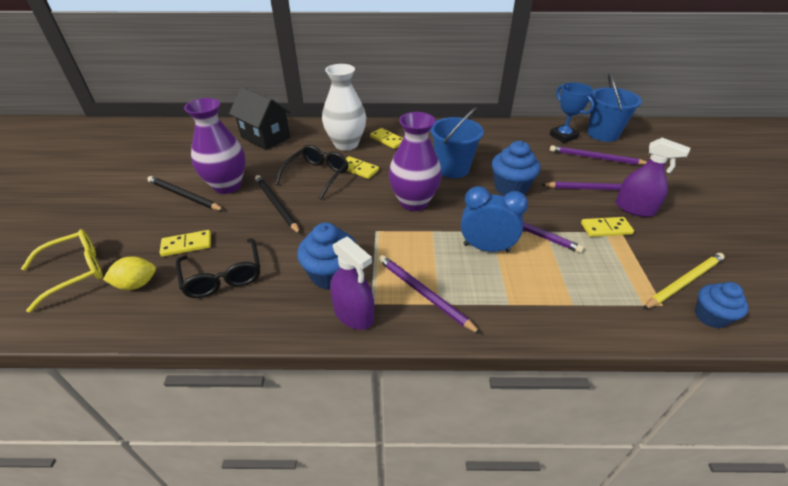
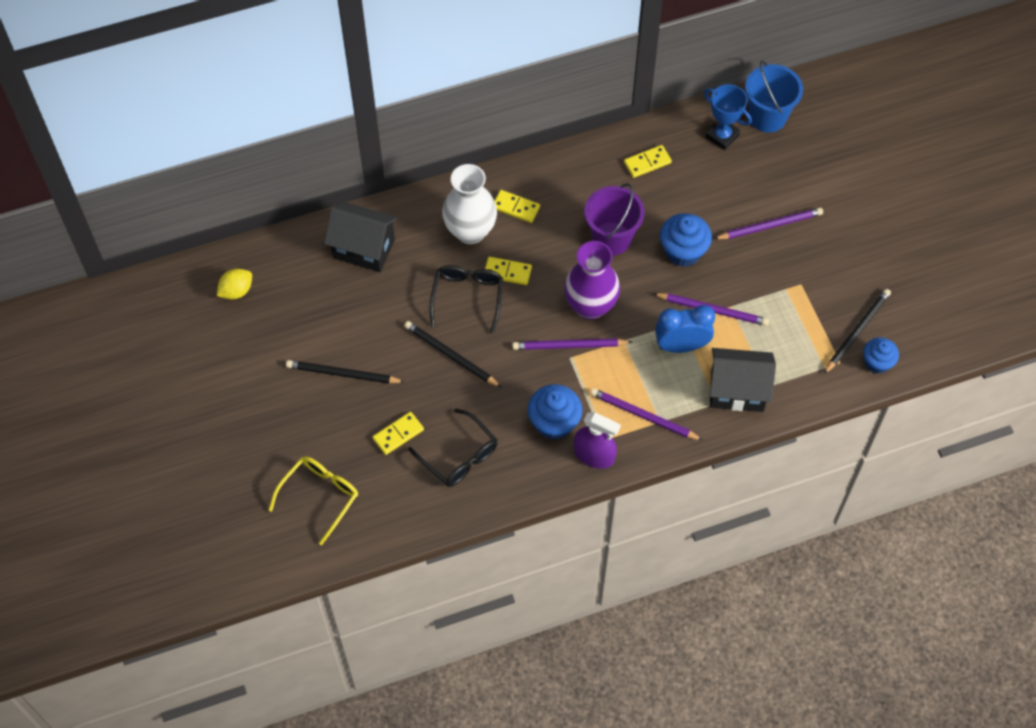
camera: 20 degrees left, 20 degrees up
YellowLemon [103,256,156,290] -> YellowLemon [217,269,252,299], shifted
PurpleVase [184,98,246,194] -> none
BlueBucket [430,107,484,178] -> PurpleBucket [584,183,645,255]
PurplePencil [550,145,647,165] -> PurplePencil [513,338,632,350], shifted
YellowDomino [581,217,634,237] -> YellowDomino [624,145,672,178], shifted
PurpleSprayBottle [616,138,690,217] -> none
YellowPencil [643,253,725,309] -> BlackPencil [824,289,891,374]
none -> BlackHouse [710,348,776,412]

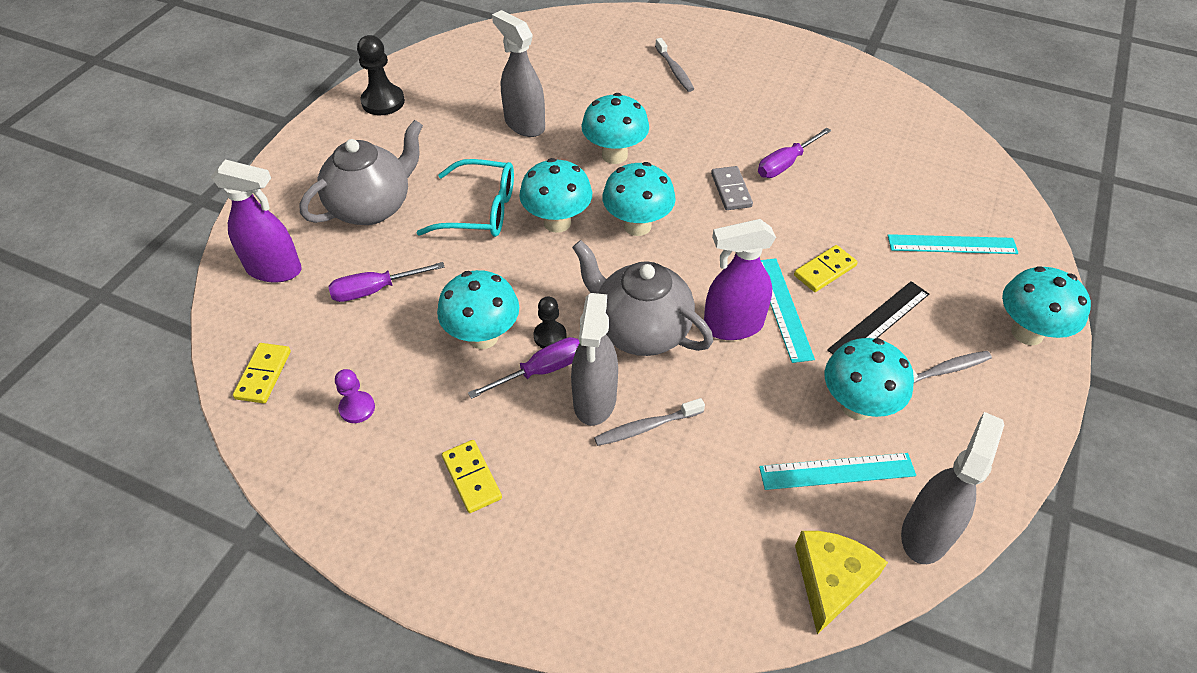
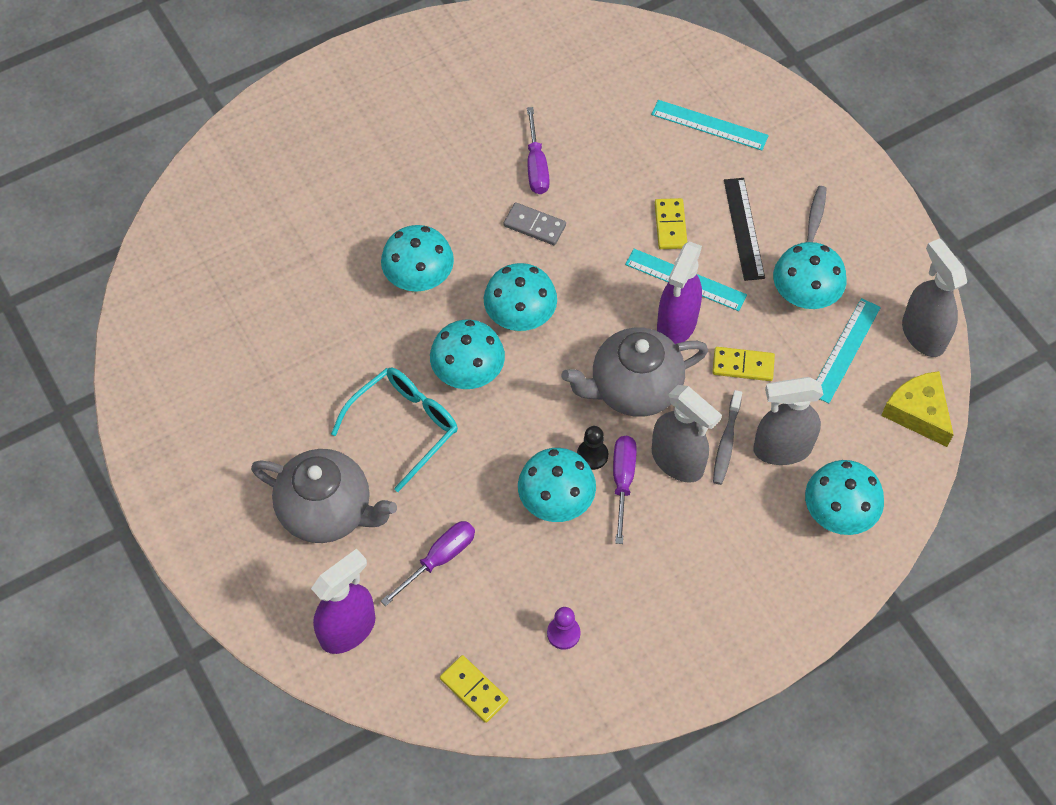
camera: 55 degrees left, 10 degrees up
GreyTeapot [299,120,423,225] -> GreyTeapot [251,449,397,543], 120 degrees clockwise
PurpleScrewdriver [328,262,445,302] -> PurpleScrewdriver [381,521,475,606], 150 degrees counterclockwise
BlackPawn [357,35,405,115] -> none
YellowDomino [442,440,502,513] -> YellowDomino [712,347,775,381], shifted
GreySprayBottle [492,10,545,137] -> GreySprayBottle [753,377,824,465], shifted
GreyToothbrush [655,38,694,92] -> none
TurquoiseRuler [887,234,1019,254] -> TurquoiseRuler [651,100,769,150], 75 degrees clockwise
TurquoiseMushroom [1002,266,1091,345] -> TurquoiseMushroom [805,460,884,535], shifted

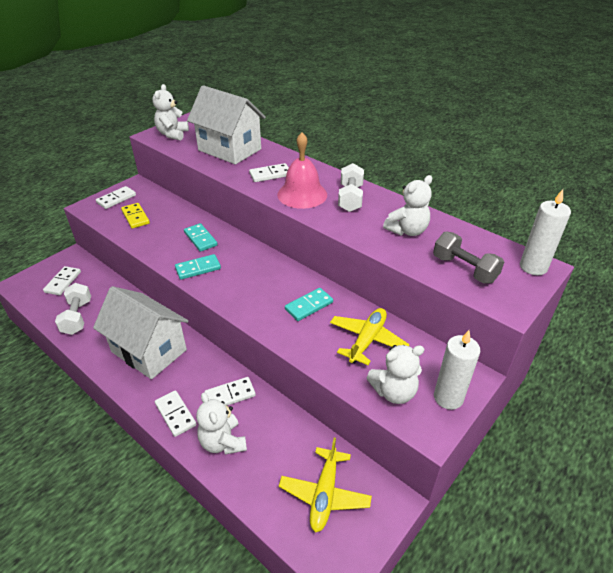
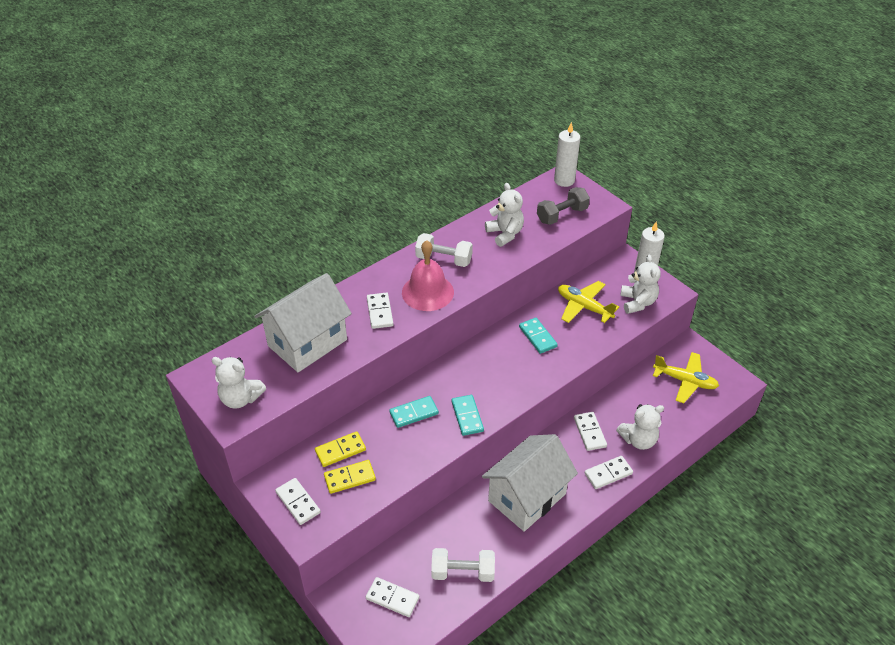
camera: 80 degrees left, 5 degrees up
none -> YellowDomino [315,431,366,467]

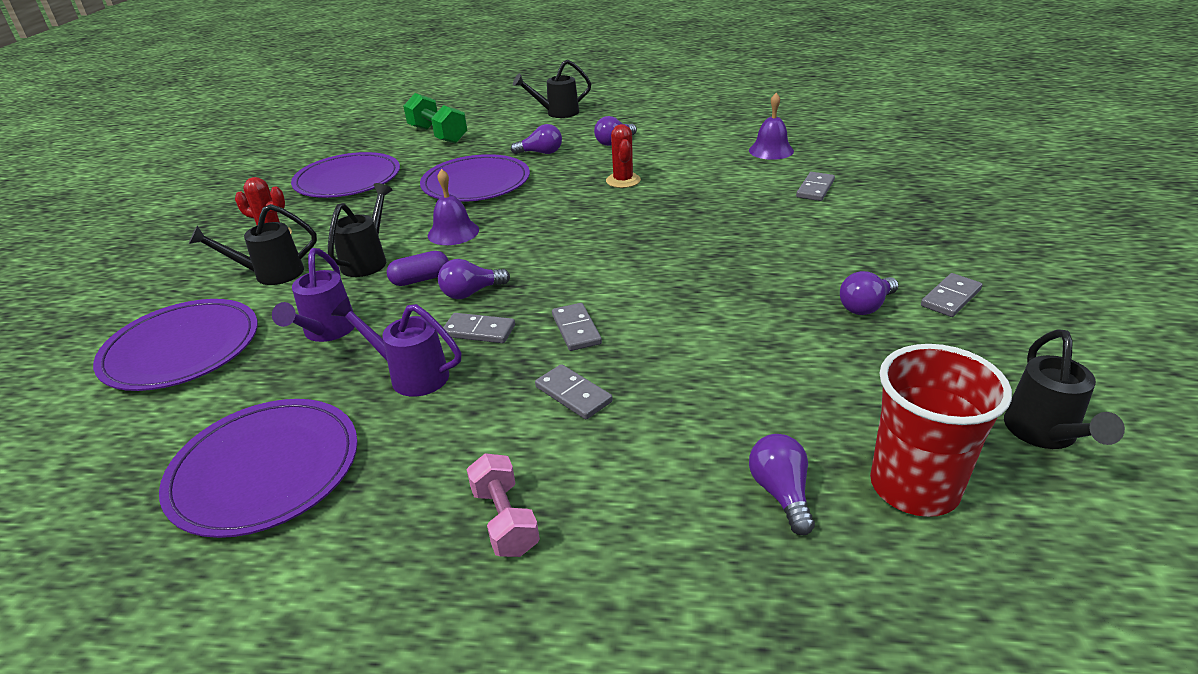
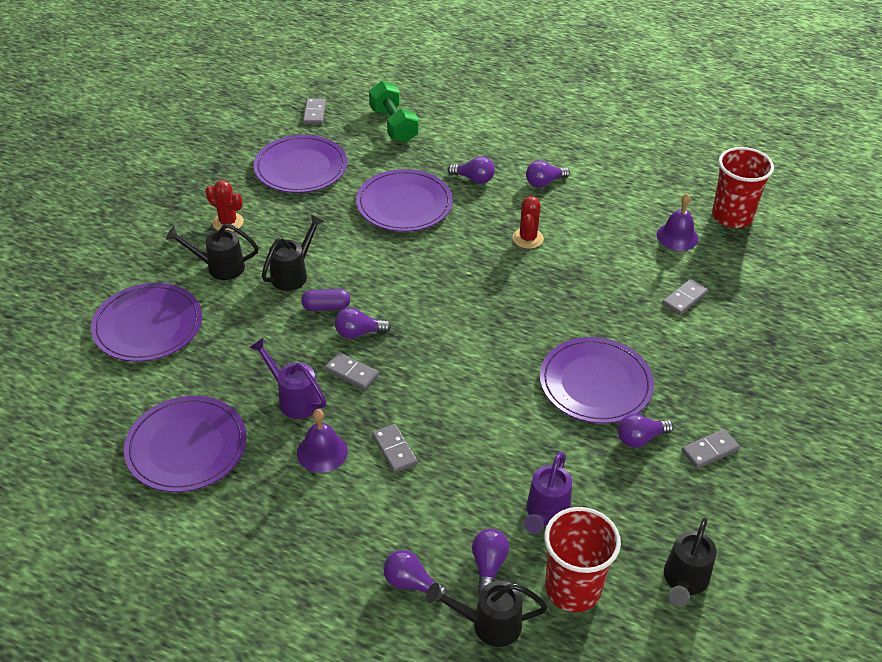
camera: 15 degrees right, 10 degrees up
PurpleWateringCan [272,248,355,342] -> PurpleWateringCan [524,452,572,534], shifted
PurpleBell [428,169,479,245] -> PurpleBell [297,409,348,473], shifted
PinkDumbbell [466,453,540,557] -> none
BlackWateringCan [513,60,591,118] -> BlackWateringCan [426,581,547,647], shifted
GreyDomino [552,303,602,351] -> GreyDomino [303,98,326,124], shifted
none -> PurpleLightBulb [383,550,447,601]
none -> PurplePlate [540,337,654,423]
none -> RedCup [712,147,774,228]

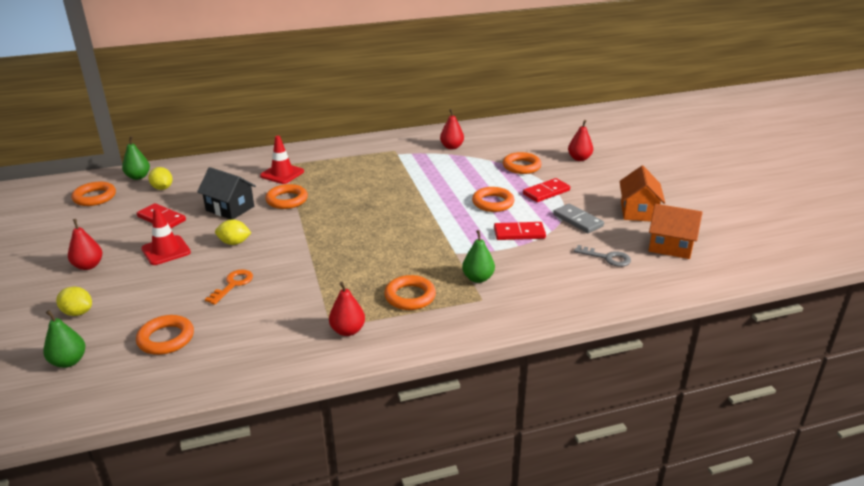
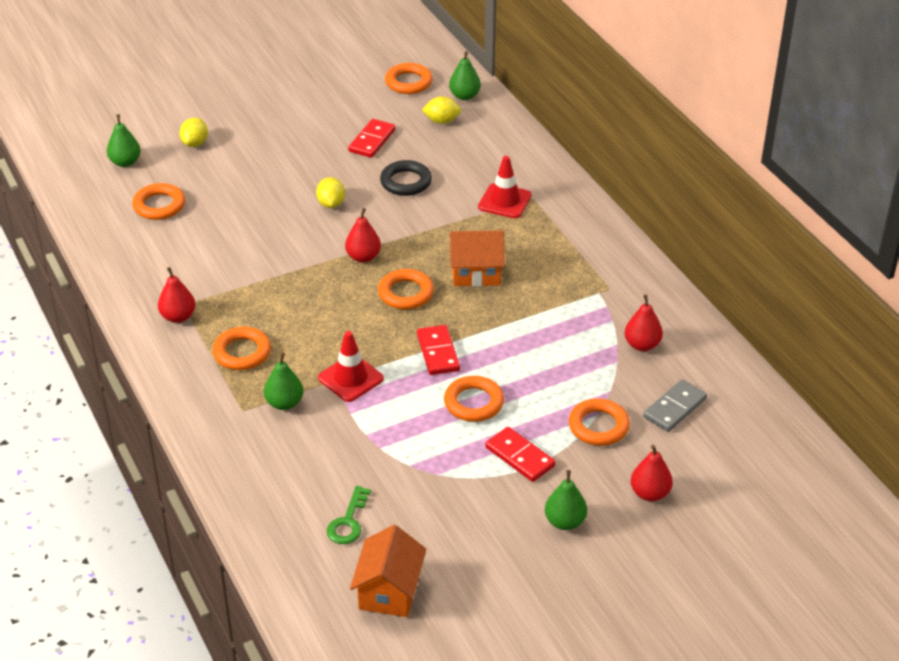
camera: 80 degrees right, 10 degrees up
RedPear [68,219,102,270] -> RedPear [345,208,381,263], shifted
RedTrafficCone [141,207,191,265] -> RedTrafficCone [318,331,384,402], shifted
YellowLemon [148,167,173,190] -> YellowLemon [422,96,461,124], 45 degrees clockwise
BlackHouse [197,167,256,220] -> BlackRing [380,160,432,196]
OrangeKey [205,269,253,305] -> none
OrangeRing [265,184,308,209] -> OrangeRing [378,269,434,310], shifted
RedDomino [494,222,546,240] -> RedDomino [417,325,460,375], shifted
GreyDomino [553,204,604,233] -> GreyDomino [643,379,707,432], shifted
GreyKey [574,245,631,267] -> GreenKey [327,486,371,544]
OrangeHouse [619,166,665,222] -> OrangeHouse [449,230,505,287], shifted
none -> GreenPear [545,470,587,530]

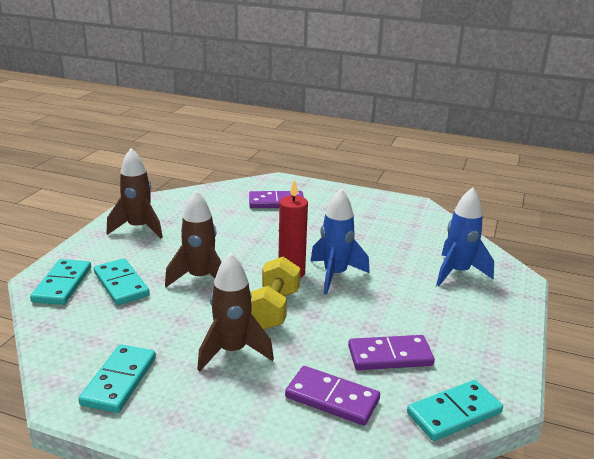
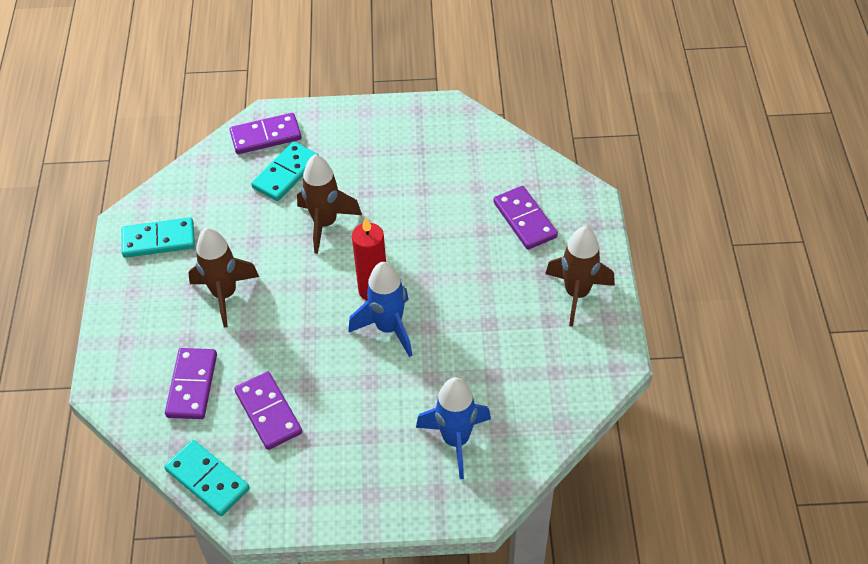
camera: 70 degrees right, 25 degrees up
TurquoiseDomino [30,259,91,305] -> PurpleDomino [230,113,302,154]
BrownRocket [107,148,163,239] -> BrownRocket [545,226,615,327], shifted
YellowDumbbell [251,257,301,330] -> none

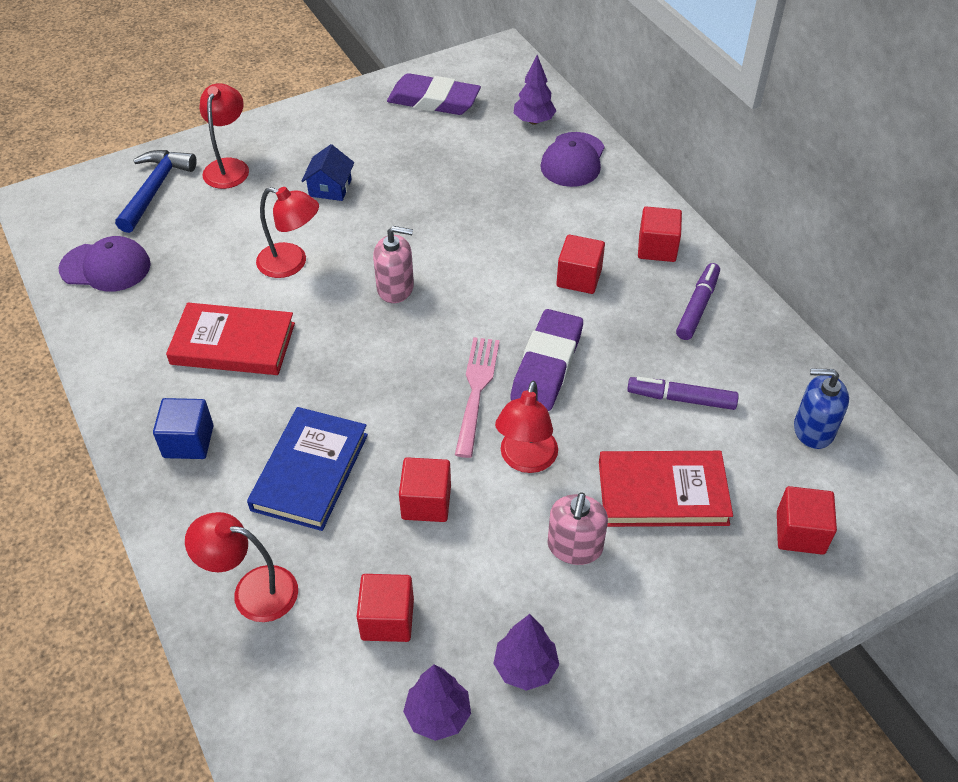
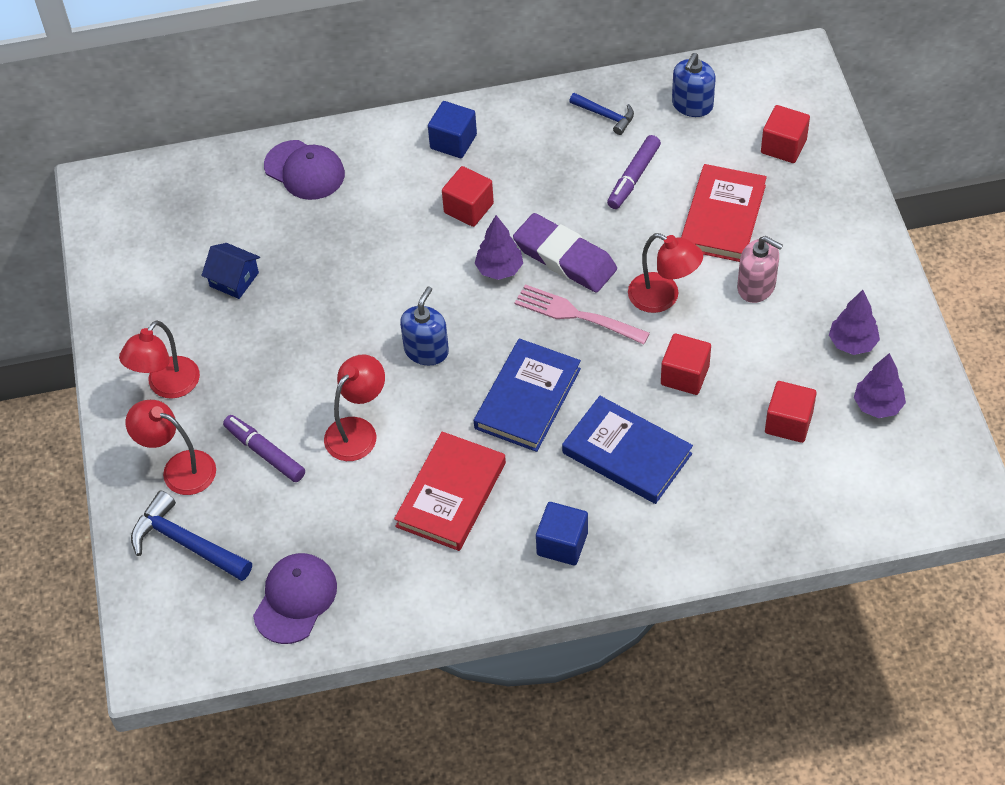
camera: 70 degrees left, 5 degrees up
RedLamp [185,512,298,622] -> RedLamp [119,320,200,399], shifted
BlueHouse [302,144,354,201] -> BlueHouse [201,243,260,299], shifted
PinkSoapDispenser [373,226,414,303] -> BlueSoapDispenser [400,286,449,365]
PurpleEraser [387,73,481,115] -> none
PurpleTree [514,55,556,125] -> PurpleTree [475,215,523,280], shifted
RedCube [638,206,682,262] -> BlueCube [428,101,477,158]
PurpleMarker [676,263,720,340] -> PurpleMarker [223,415,305,482], shifted
none -> BlueBook [474,339,581,452]
none -> BlueHammer [569,93,634,135]

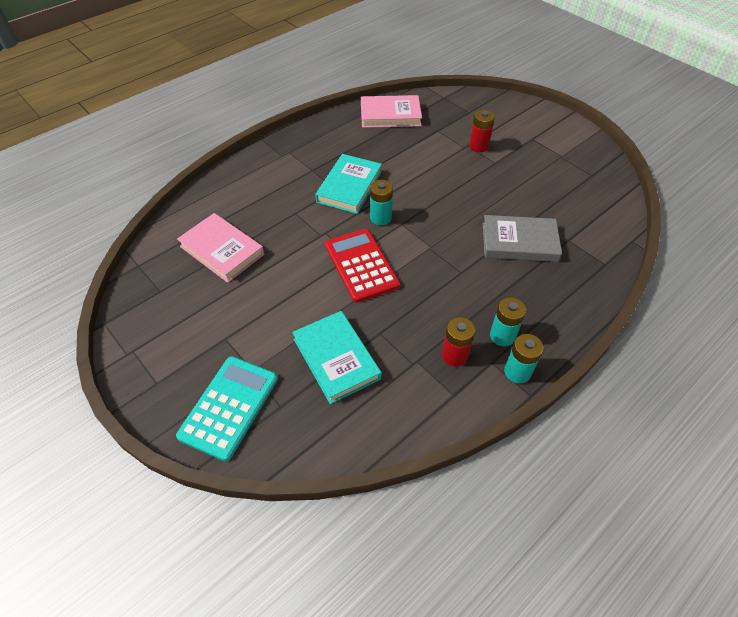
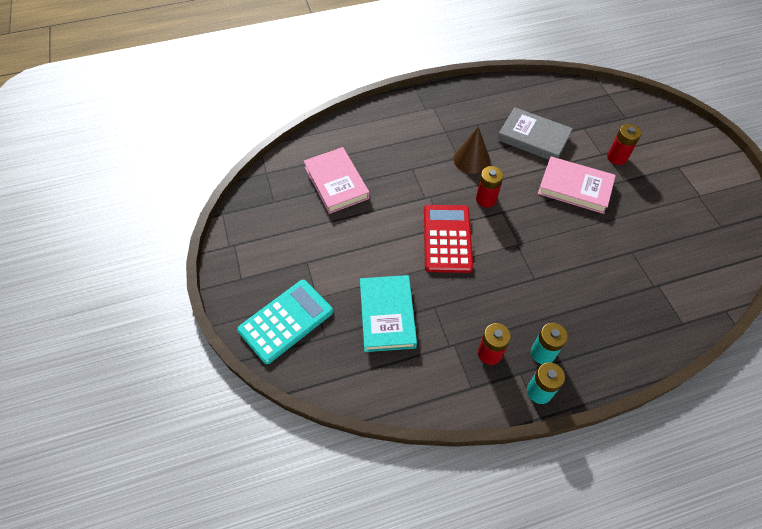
camera: 25 degrees right, 5 degrees up
TurquoiseBook [315,154,382,214] -> BrownCone [454,126,490,174]
PinkBook [361,95,422,128] -> PinkBook [538,157,616,214], shifted
TurquoiseBattery [370,180,393,225] -> RedBattery [476,166,504,208]
GreyBook [483,215,562,262] -> GreyBook [497,107,573,160], shifted

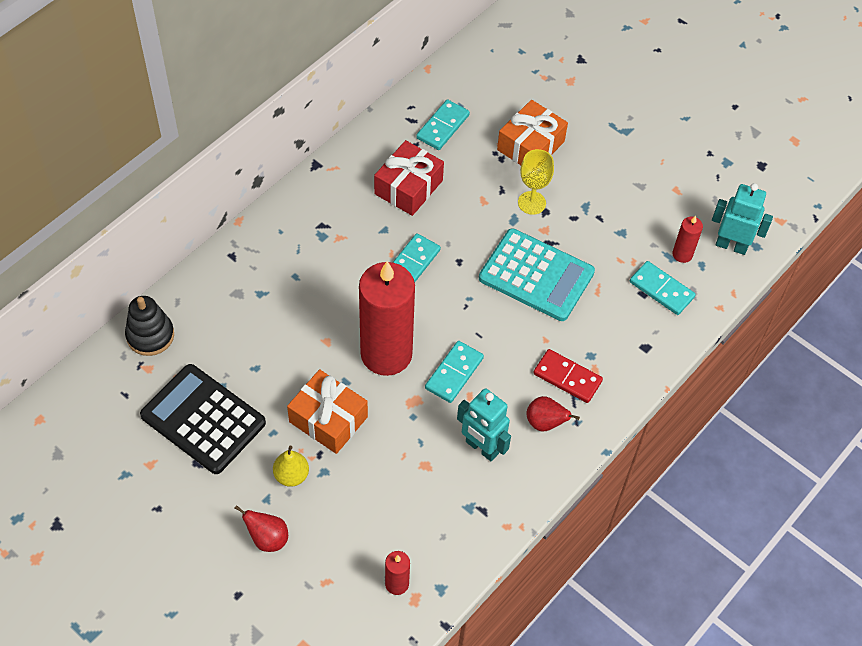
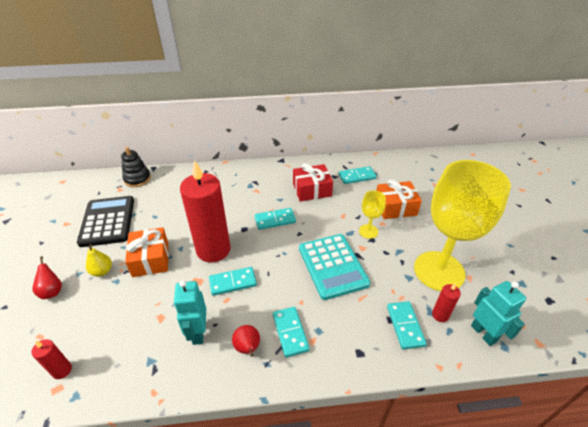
camera: 45 degrees right, 15 degrees down
RedDomino [533,349,603,403] -> TurquoiseDomino [273,307,310,358]
none -> YellowGoblet [414,160,511,291]

